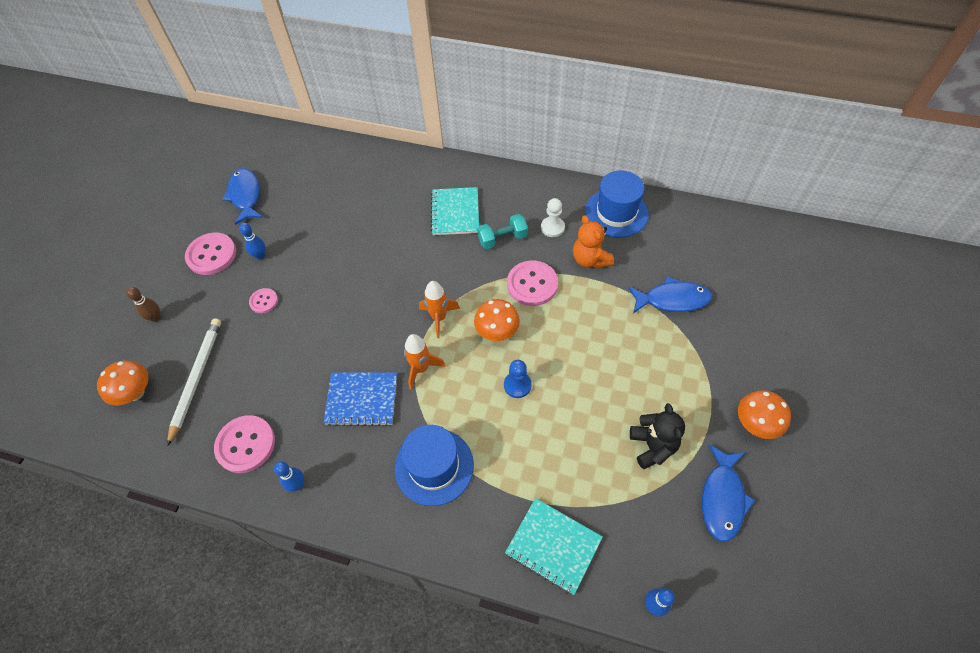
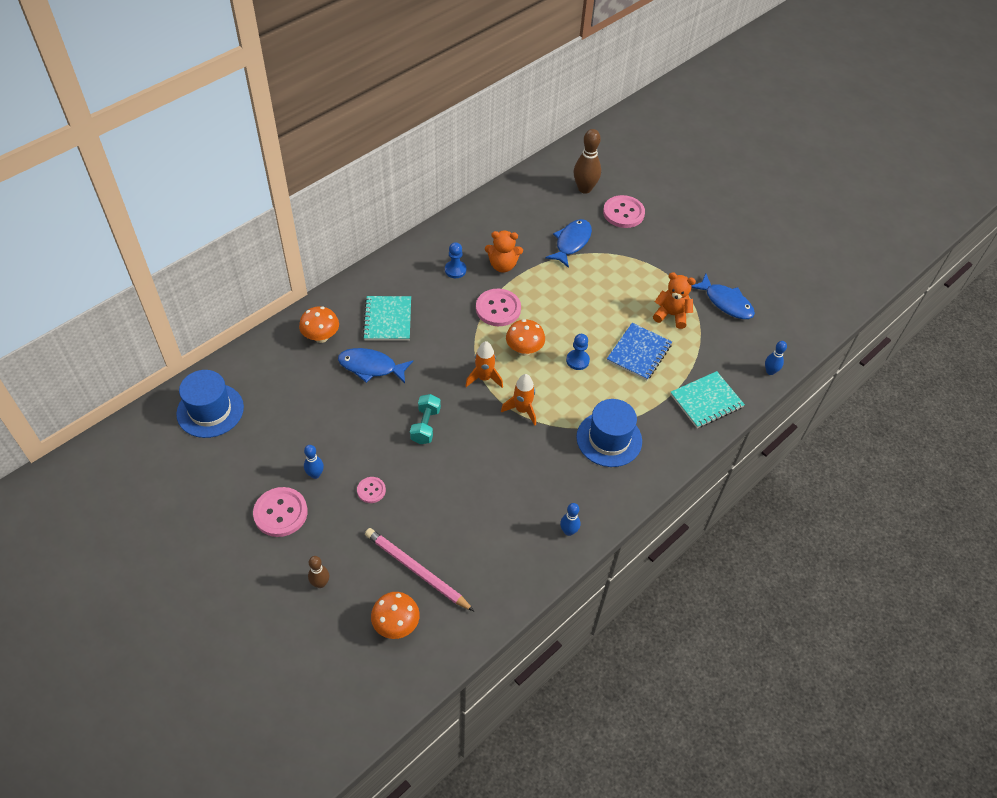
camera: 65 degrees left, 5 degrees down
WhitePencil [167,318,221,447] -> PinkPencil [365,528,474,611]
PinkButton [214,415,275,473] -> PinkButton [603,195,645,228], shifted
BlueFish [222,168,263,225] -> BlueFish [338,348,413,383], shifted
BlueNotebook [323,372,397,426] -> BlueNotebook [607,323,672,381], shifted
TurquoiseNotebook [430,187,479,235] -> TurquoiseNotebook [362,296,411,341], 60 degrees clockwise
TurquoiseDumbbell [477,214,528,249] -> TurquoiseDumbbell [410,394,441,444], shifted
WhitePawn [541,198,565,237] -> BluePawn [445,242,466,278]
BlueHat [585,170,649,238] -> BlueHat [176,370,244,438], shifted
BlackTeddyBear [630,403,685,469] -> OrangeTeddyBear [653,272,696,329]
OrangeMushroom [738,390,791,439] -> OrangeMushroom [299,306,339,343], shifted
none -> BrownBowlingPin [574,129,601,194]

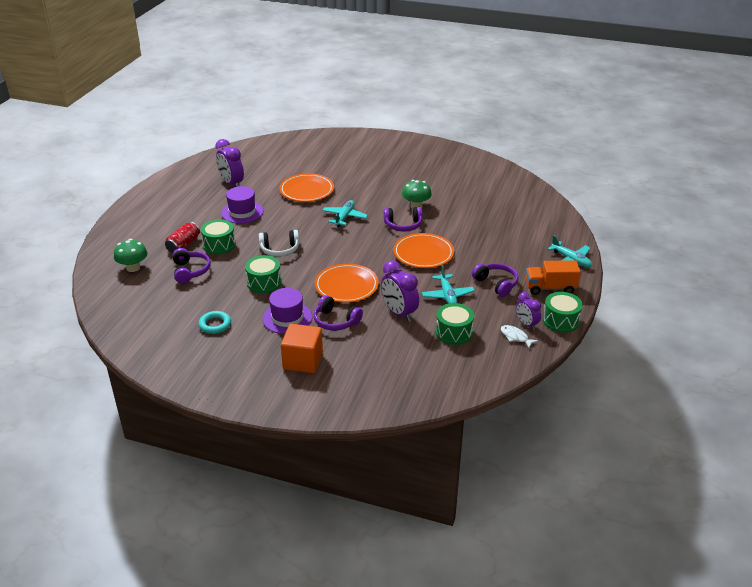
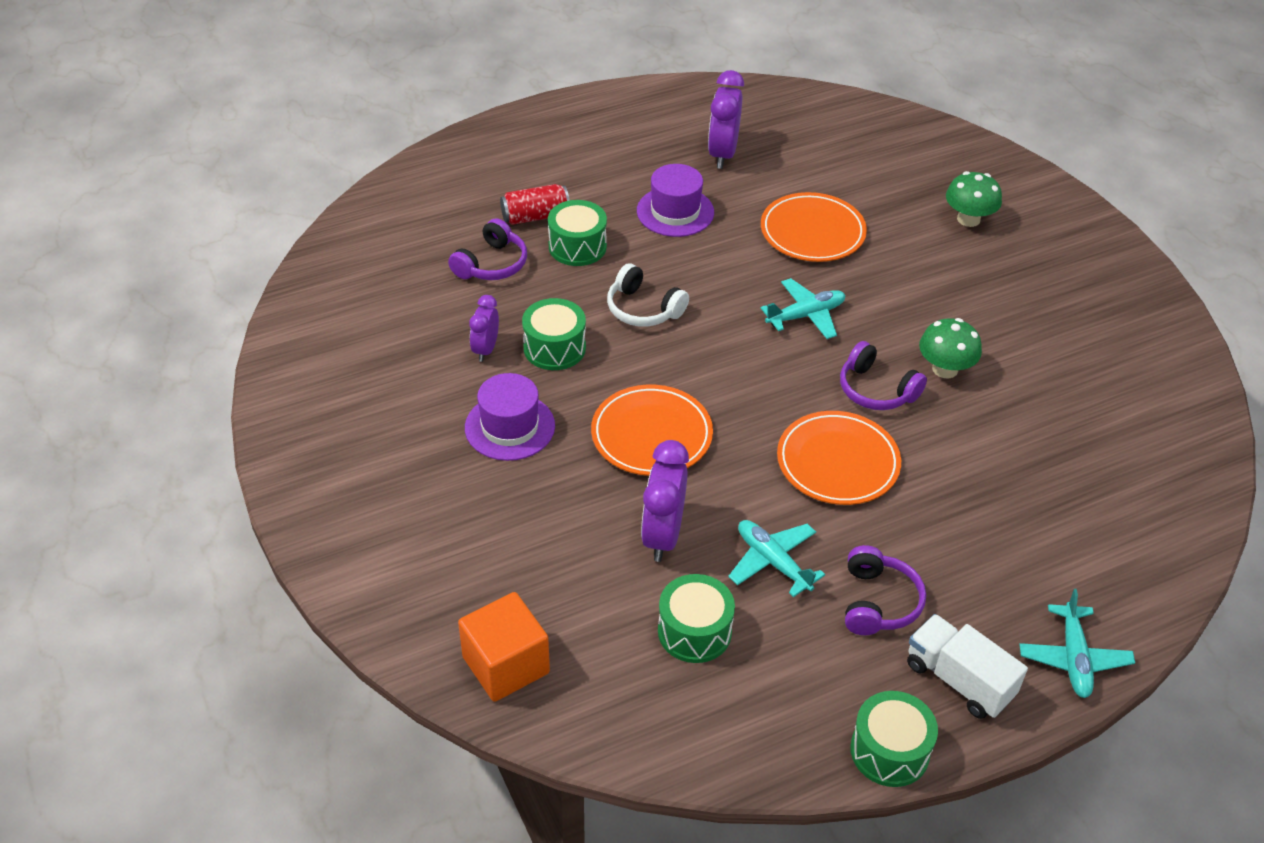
camera: 45 degrees right, 10 degrees up
GreenMushroom [114,239,148,272] -> GreenMushroom [946,171,1002,227], shifted
TurquoiseRing [199,311,231,334] -> none
OrangeCube [281,324,323,373] -> OrangeCube [458,592,550,702], shifted
PurpleHeadphones [314,295,363,331] -> none
TurquoisePlane [422,265,475,304] -> TurquoisePlane [728,520,825,597], 105 degrees clockwise
WhiteFish [501,325,538,348] -> none
PurpleClock [516,292,541,330] -> PurpleClock [469,295,499,362], shifted
OrangeTruck [526,260,581,295] -> WhiteTruck [907,614,1028,719]

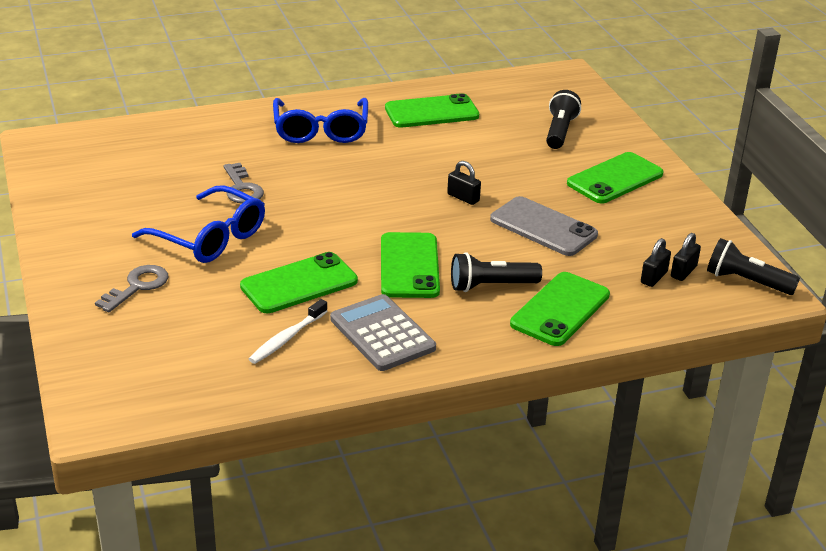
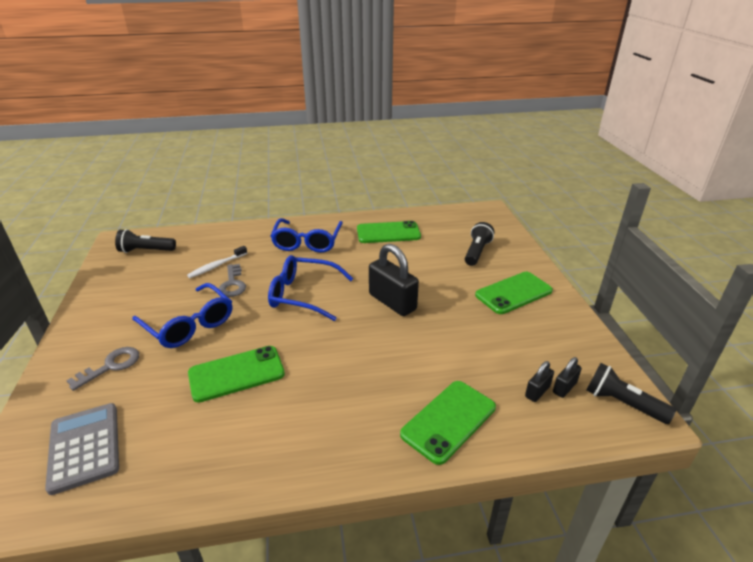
camera: 10 degrees right, 0 degrees up
WhiteToothbrush [249,299,327,364] -> WhiteToothbrush [187,246,247,278], shifted
GreyCalculator [330,294,436,371] -> GreyCalculator [45,403,119,495], shifted
GreenPhone [381,232,440,298] -> none
BlackPadlock [447,161,481,205] -> BlackPadlock [369,244,419,316], x2.06
BlackFlashlight [451,252,542,292] -> BlackFlashlight [115,229,176,253], shifted
GreyPhone [490,196,598,256] -> none
none -> BlueGlasses [268,255,354,321]

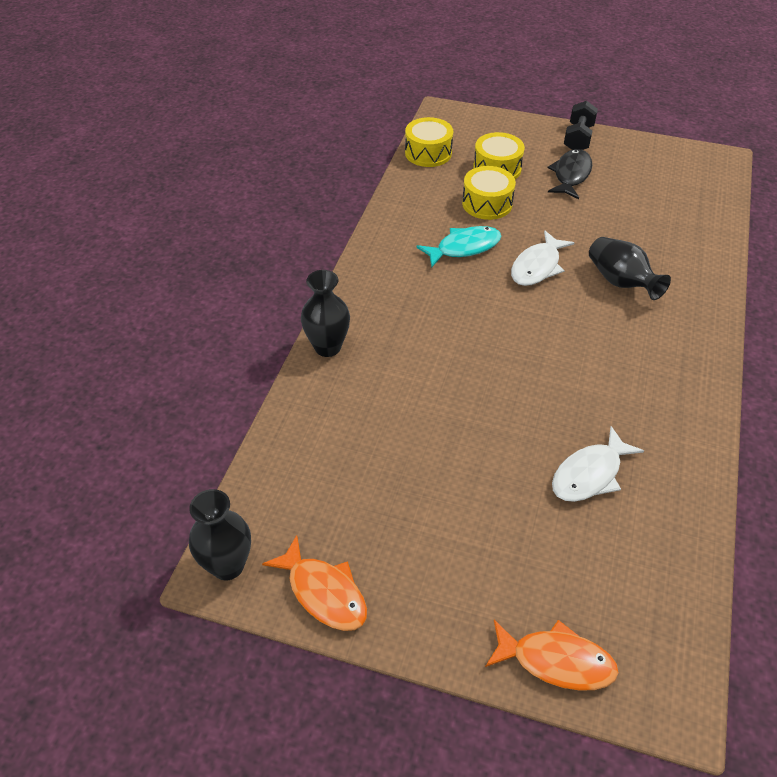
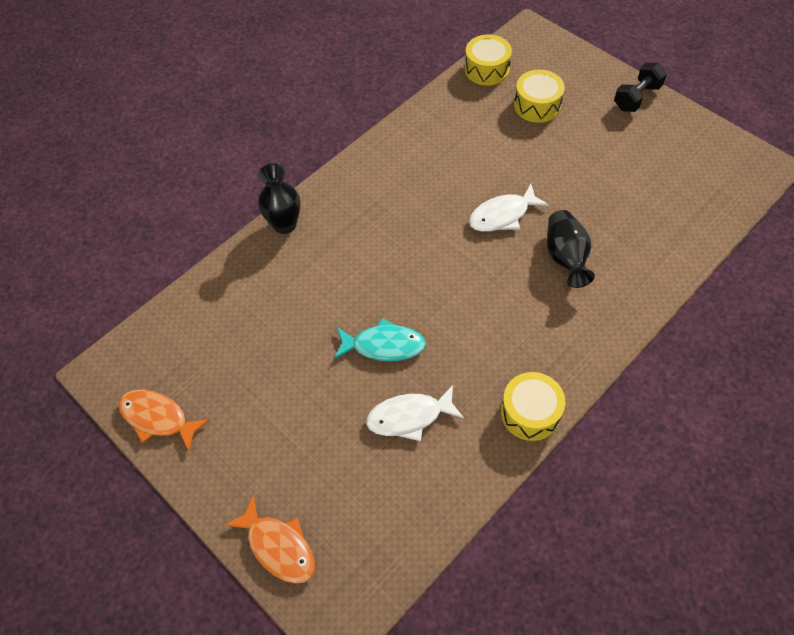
camera: 30 degrees right, 10 degrees up
BlackVase [189,489,251,580] -> none
OrangeFish [262,535,367,631] -> OrangeFish [118,390,210,451], 135 degrees clockwise
TurquoiseFish [416,226,501,268] -> TurquoiseFish [334,318,426,361], shifted
YellowDrum [462,166,516,220] -> YellowDrum [501,372,565,441], shifted
BlackFish [547,149,592,199] -> none

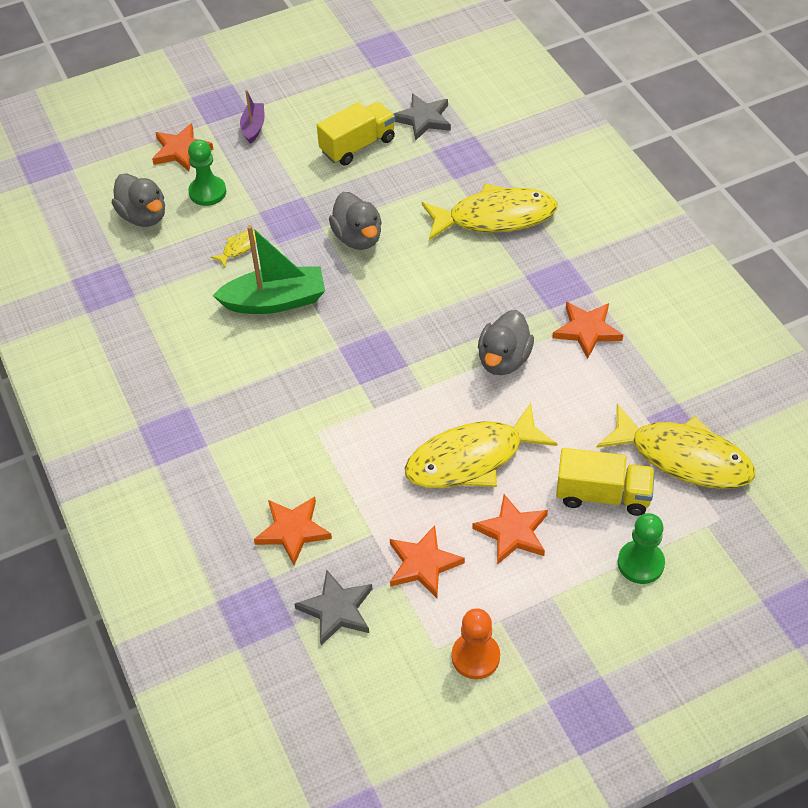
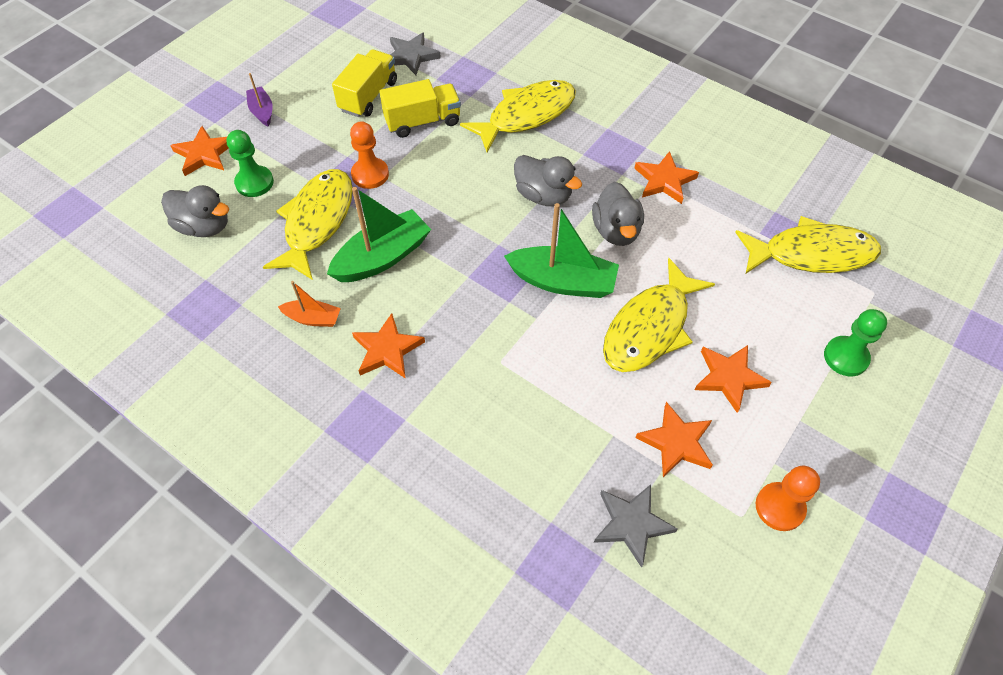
camera: 30 degrees left, 5 degrees up
YellowFish [210,230,260,268] -> YellowFish [263,169,353,280], x2.43
OrangeStar [254,496,332,565] -> OrangeStar [352,313,425,379], shifted
GreyDuck [329,192,382,250] -> GreyDuck [514,155,582,206], shifted
YellowTruck [556,448,655,516] -> YellowTruck [380,79,461,138], shifted
none -> OrangeBoat [278,281,341,327]
none -> OrangePawn [350,121,389,189]
none -> GreenBoat [504,203,619,298]

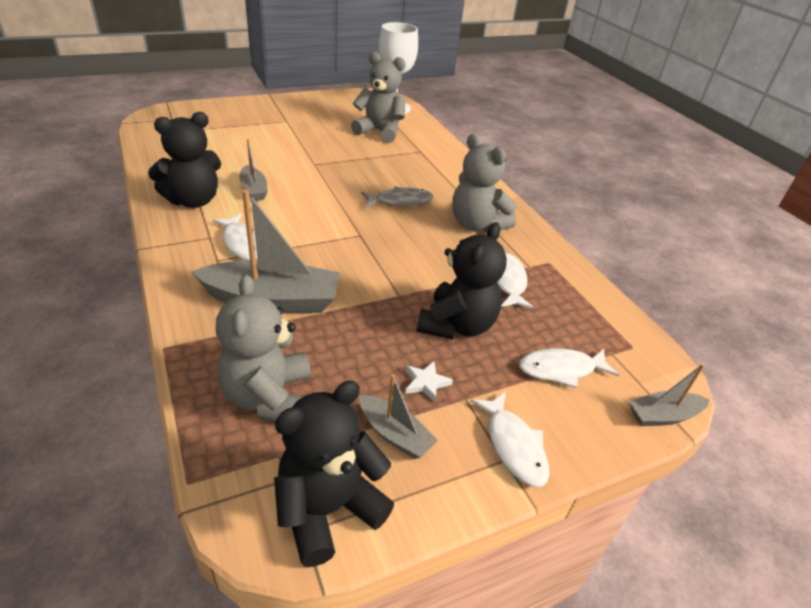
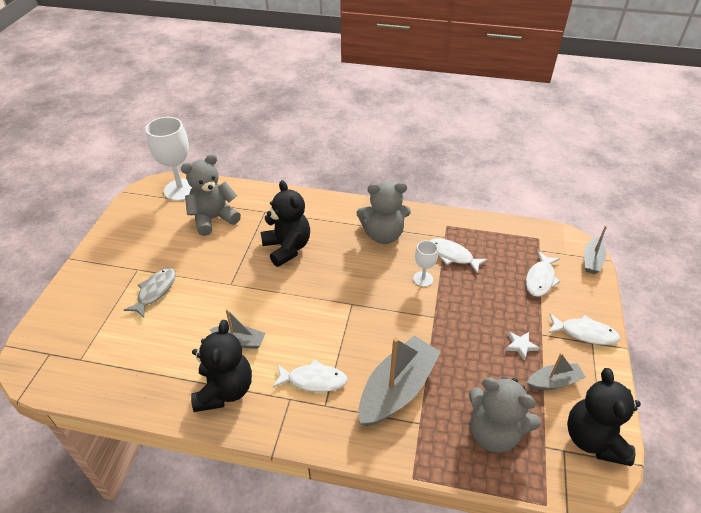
camera: 50 degrees left, 5 degrees up
GreyFish [361,186,433,207] -> GreyFish [124,268,176,318], shifted
BlackTeddyBear [417,222,507,339] -> BlackTeddyBear [261,180,310,267], shifted
none -> WhiteGoblet [413,241,438,287]

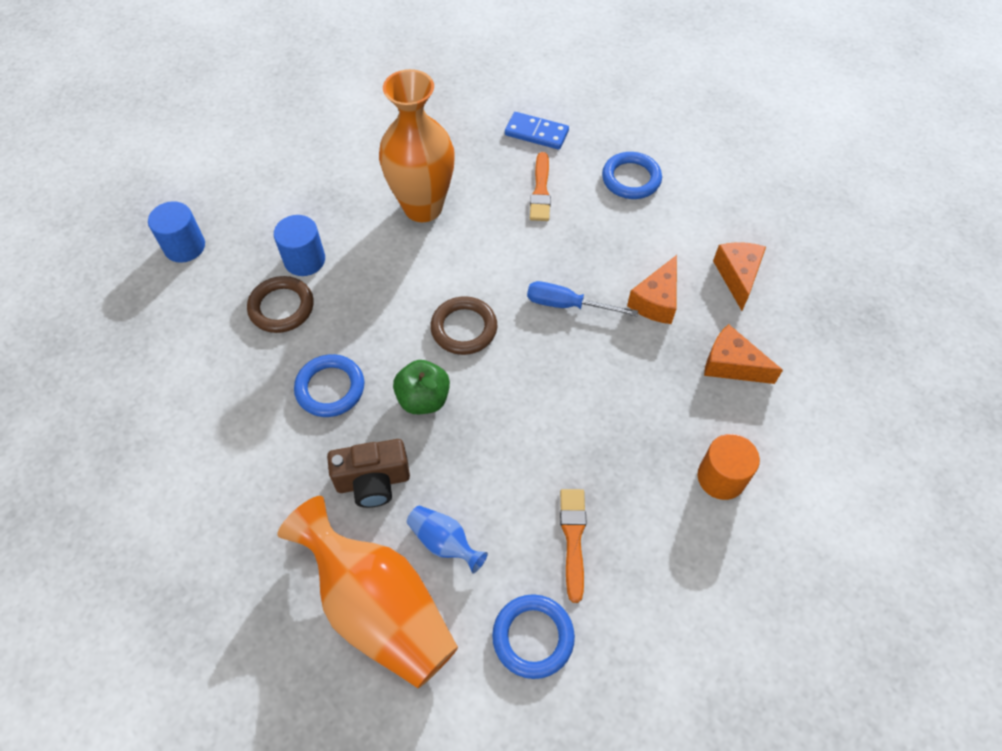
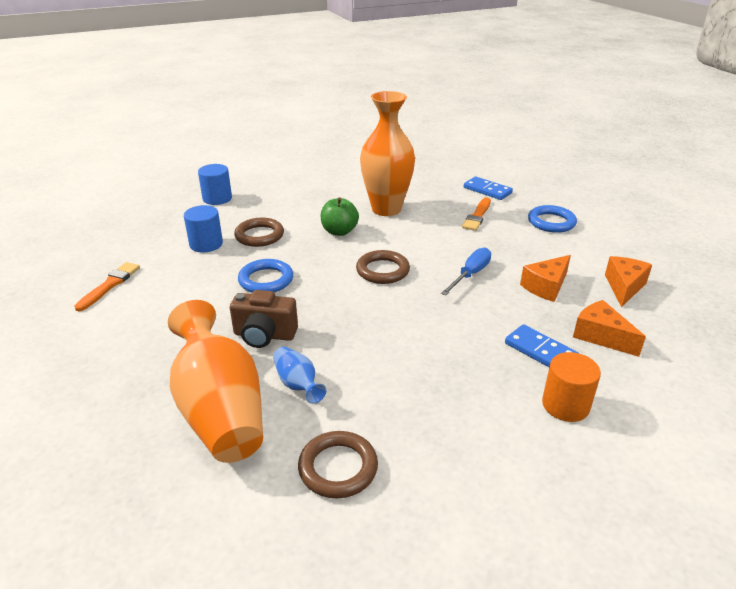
camera: 20 degrees right, 25 degrees down
BlueCylinder [274,215,325,276] -> BlueCylinder [184,205,223,252], shifted
GreenApple [393,360,450,414] -> GreenApple [321,198,359,236], shifted
BlueRing [492,594,575,679] -> BrownRing [298,431,378,498]
BlueScrewdriver [527,281,638,316] -> BlueScrewdriver [441,247,491,296], 90 degrees clockwise
OrangeBrush [560,489,586,603] -> OrangeBrush [74,262,140,311], shifted
none -> BlueDomino [505,324,578,367]

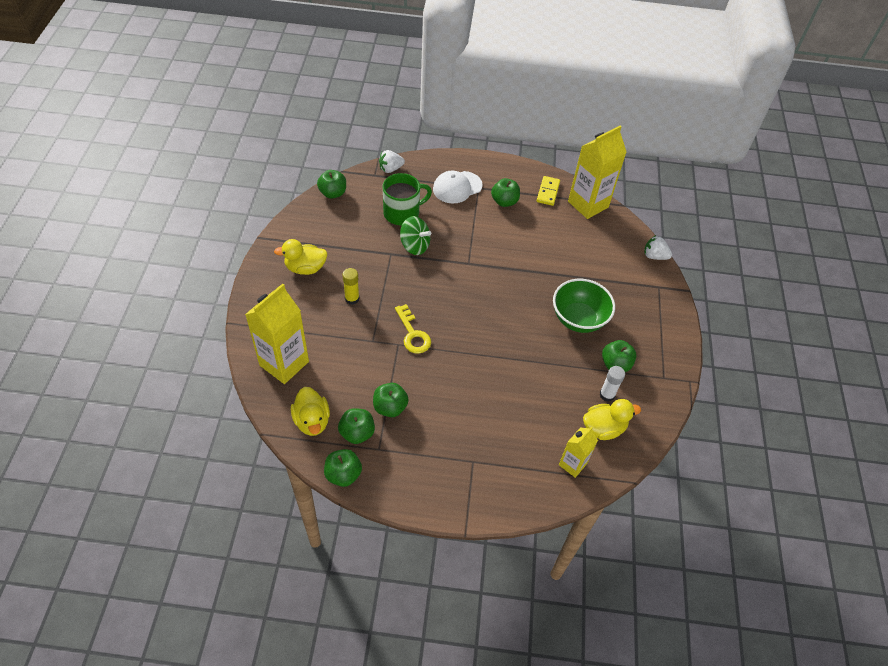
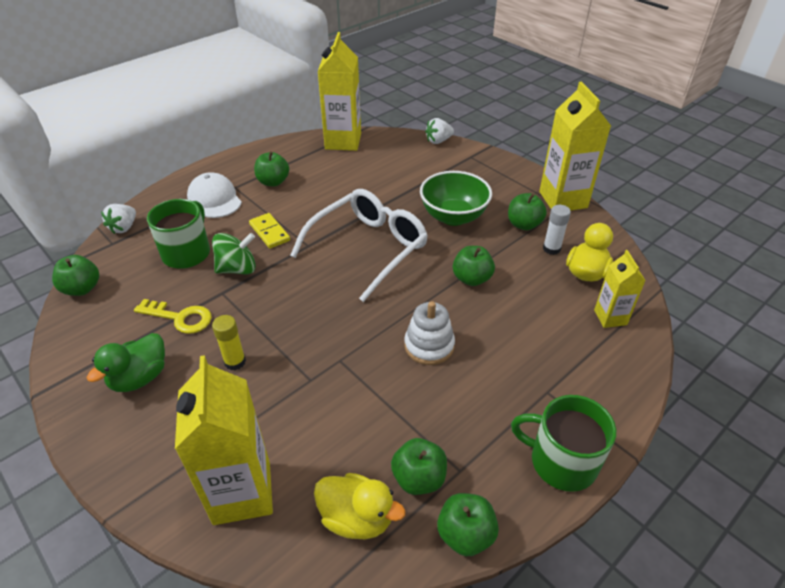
camera: 45 degrees left, 10 degrees down
YellowDuck [274,239,328,275] -> GreenDuck [87,333,165,392]
GreenApple [373,383,409,417] -> GreenApple [453,246,495,286], shifted
YellowKey [395,304,431,354] -> YellowKey [134,299,212,334], shifted
WhiteCap [433,171,483,203] -> WhiteCap [187,172,242,218], 135 degrees clockwise
YellowDomino [537,176,560,206] -> YellowDomino [249,213,290,249], shifted
none -> WhiteGlasses [290,189,428,302]
none -> WhiteStackingToy [404,301,455,365]
none -> GreenMug [511,395,616,492]
none -> YellowCarton [539,82,611,211]

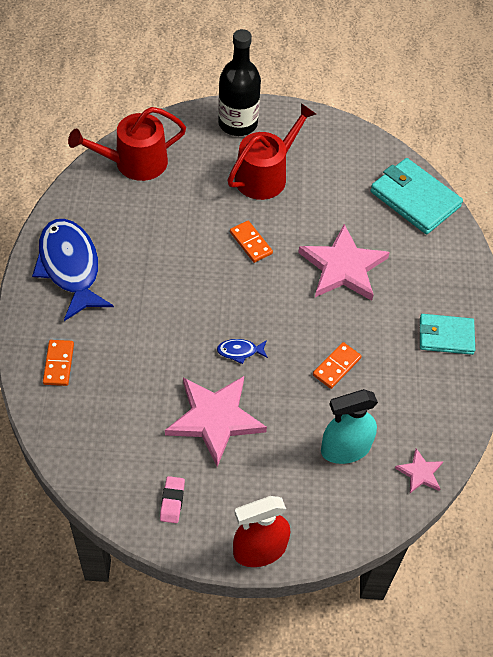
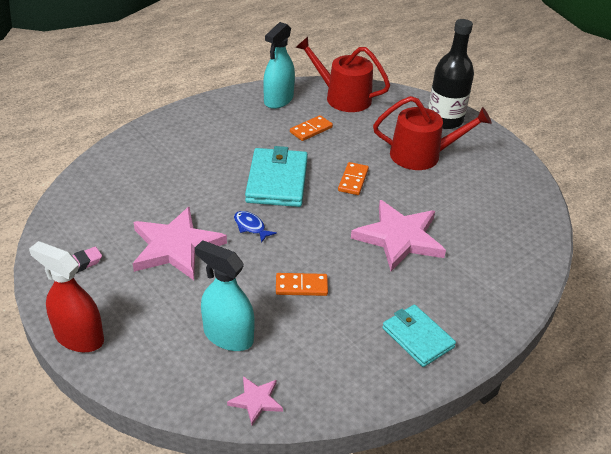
camera: 50 degrees right, 15 degrees down
BlueFish [32,219,114,321] -> none
OrangeDomino [43,340,74,386] -> OrangeDomino [290,115,333,141], shifted
TurquoiseWallet [370,158,463,234] -> TurquoiseWallet [245,146,308,207], shifted
none -> TurquoiseSprayBottle [263,22,295,109]

